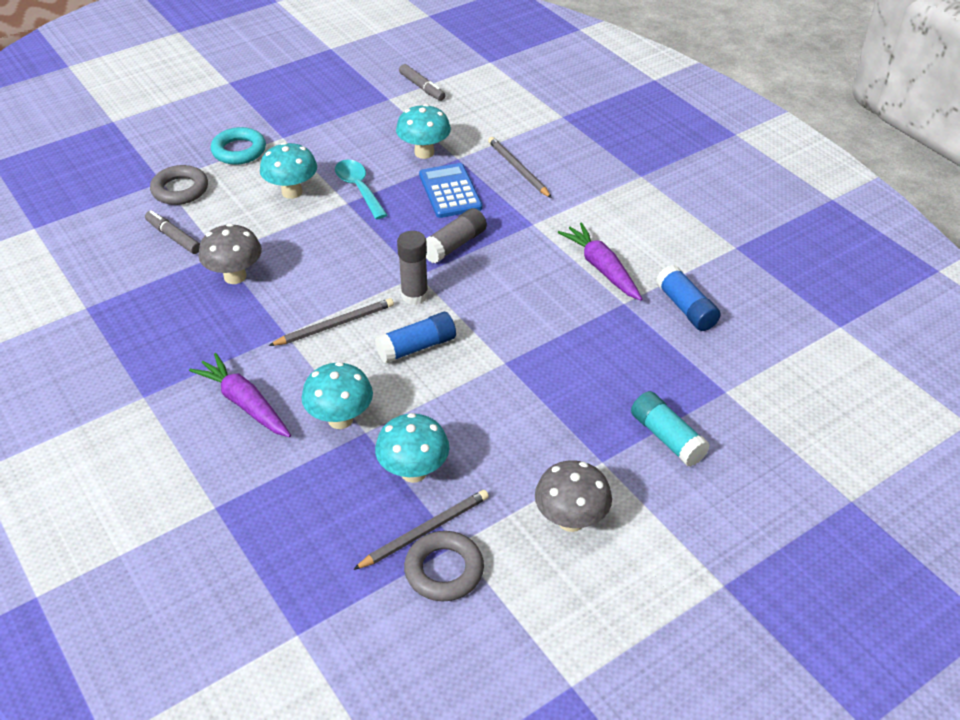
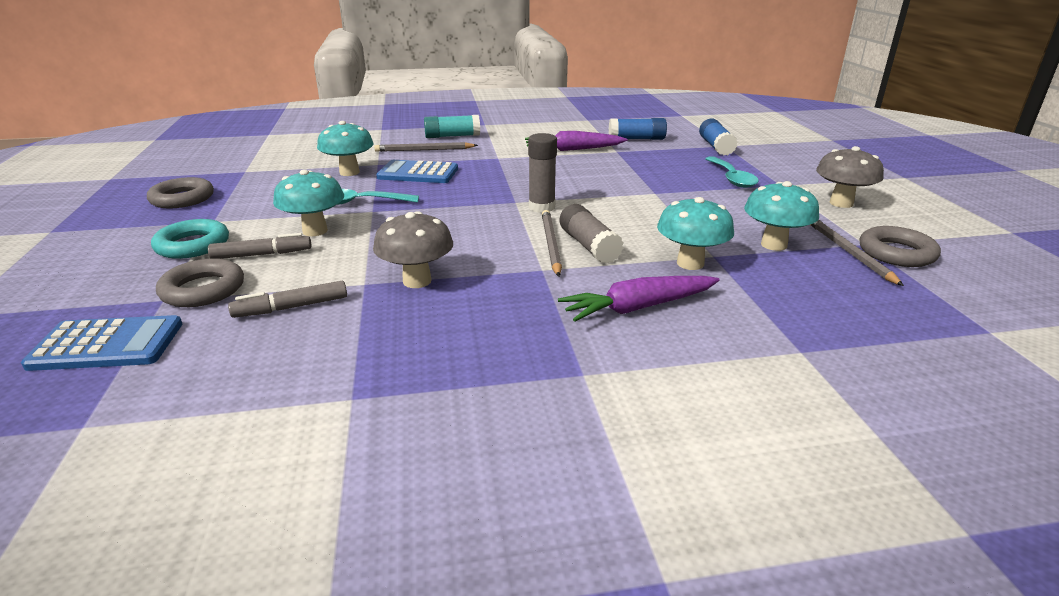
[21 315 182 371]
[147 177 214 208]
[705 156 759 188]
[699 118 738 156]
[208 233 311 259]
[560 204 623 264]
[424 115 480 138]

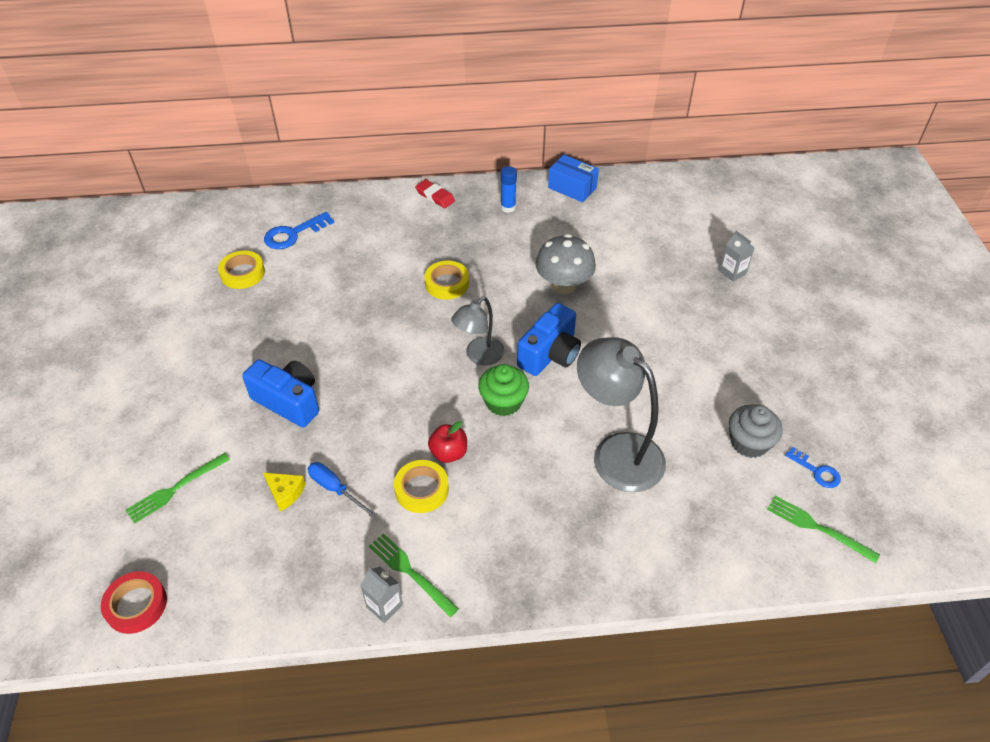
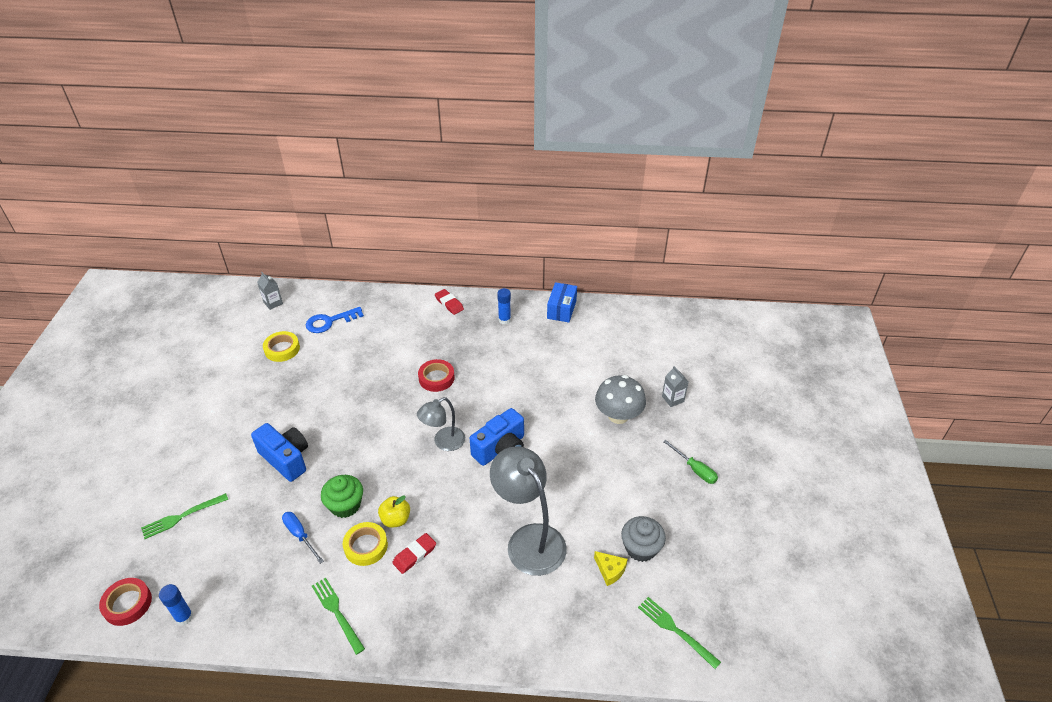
[785 447 841 488] (first image)
[159 584 193 625]
[392 533 436 574]
[663 440 718 484]
[594 551 628 586]
[257 272 283 310]
[321 475 363 518]
[595 375 646 424]
[418 359 455 392]
[378 495 410 528]
[547 282 577 322]

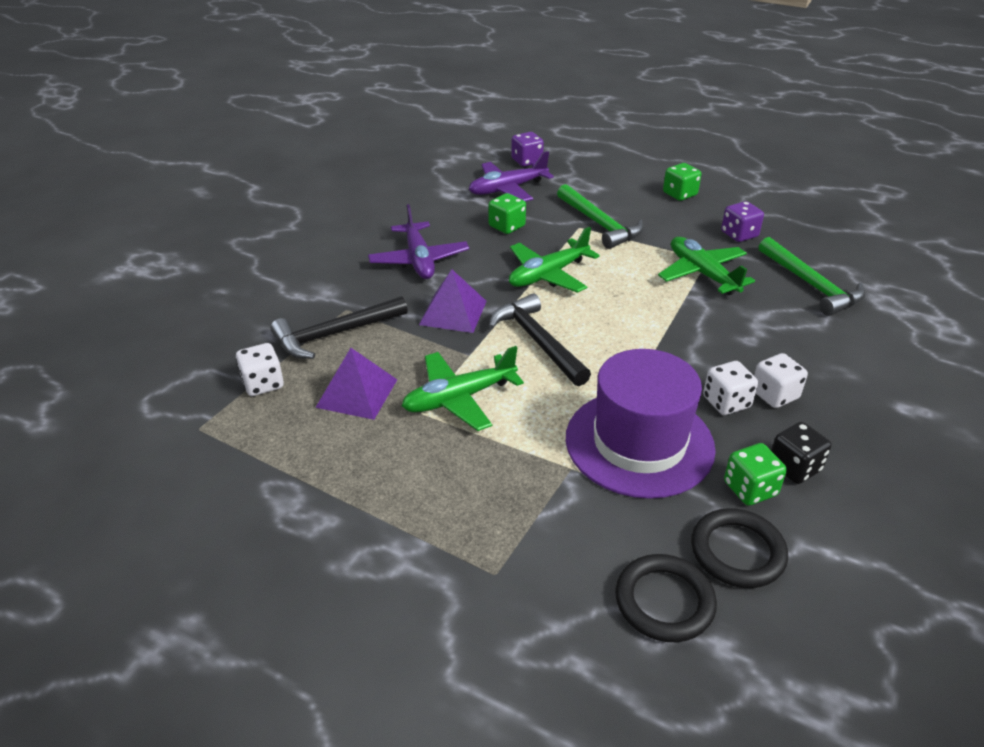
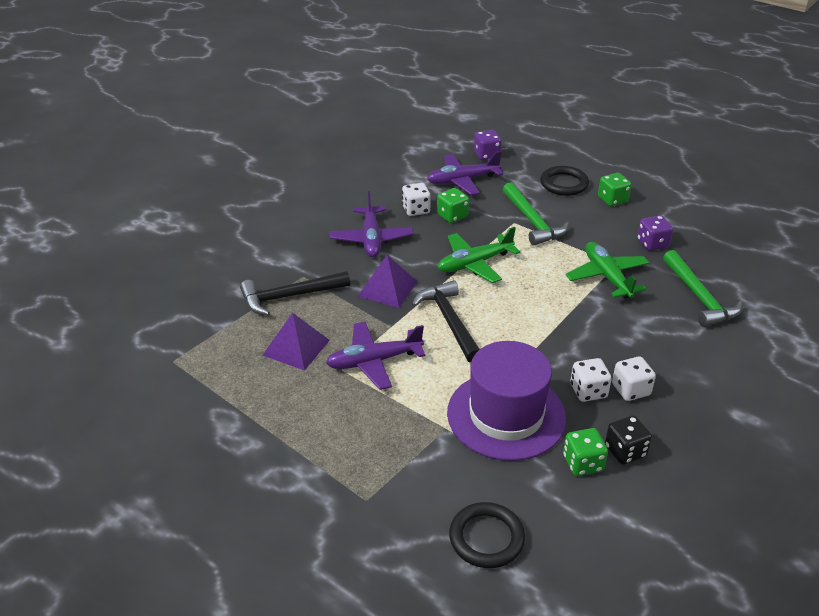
[402 183 431 216]
[540 166 589 196]
[326 322 426 390]

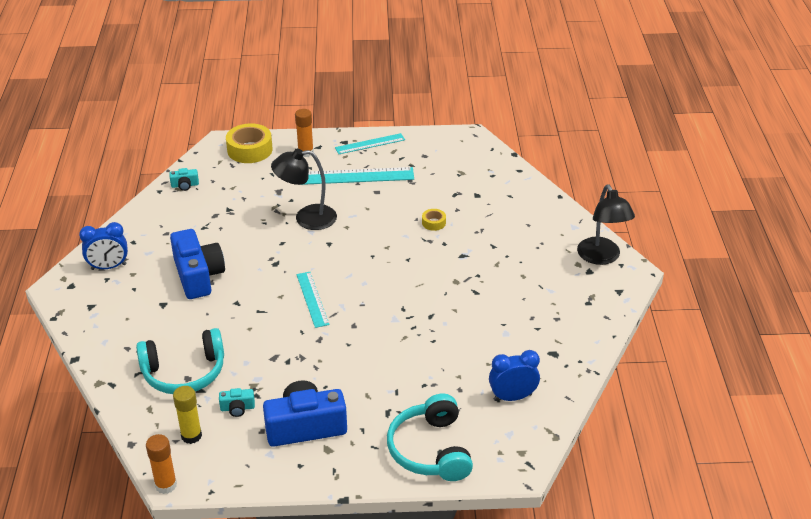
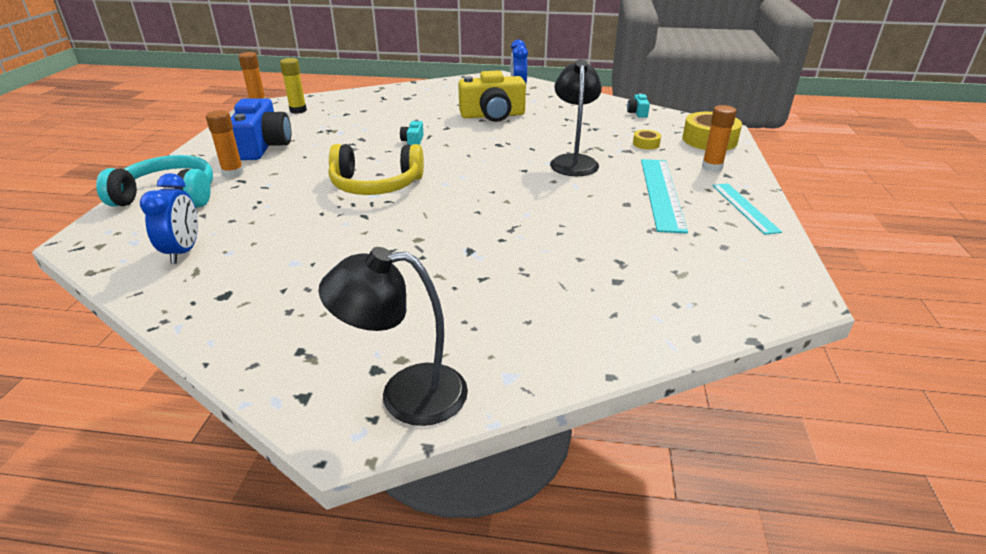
[136 328 224 394] (first image)
[296 272 330 328] (first image)
[206 110 244 178]
[329 144 424 195]
[400 120 424 145]
[633 130 661 150]
[458 70 526 122]

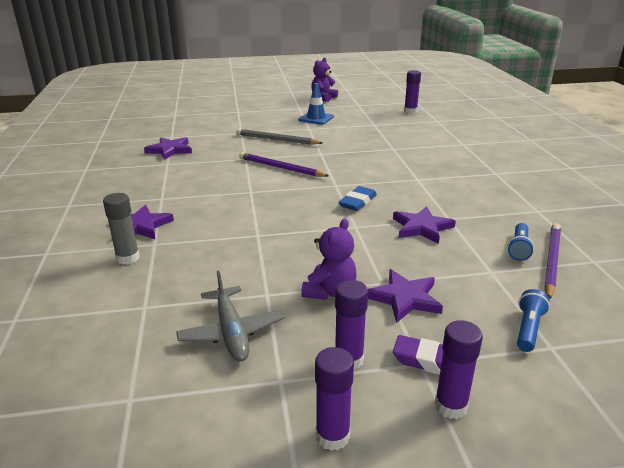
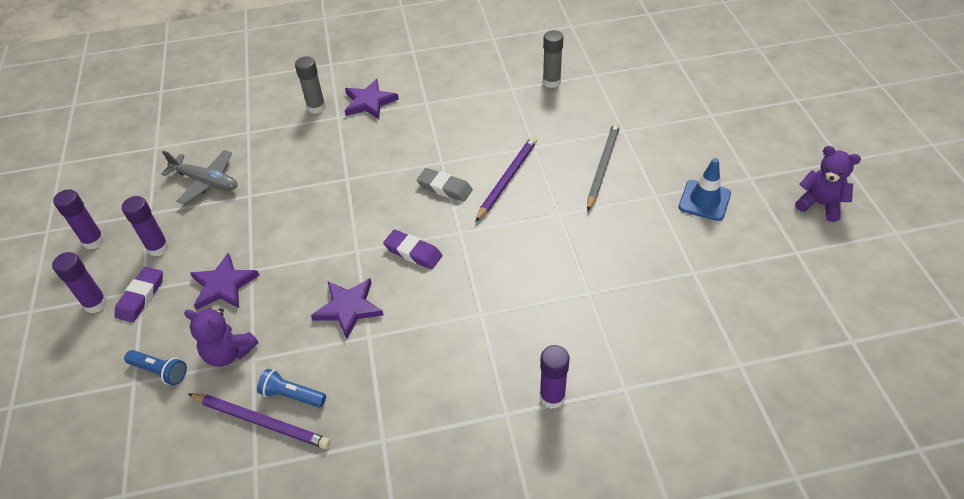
[417 168 473 202]
[184 308 258 367]
[540 345 570 409]
[543 30 563 88]
[383 229 442 269]
[161 150 238 205]

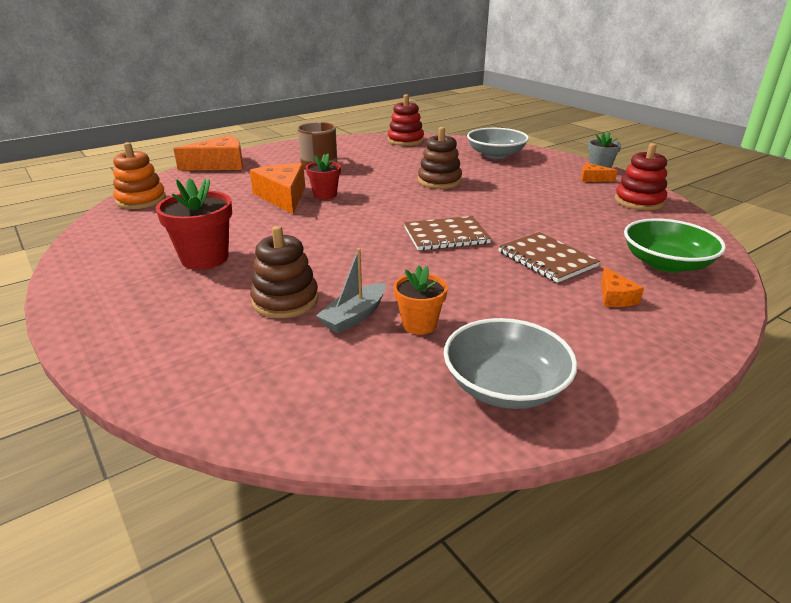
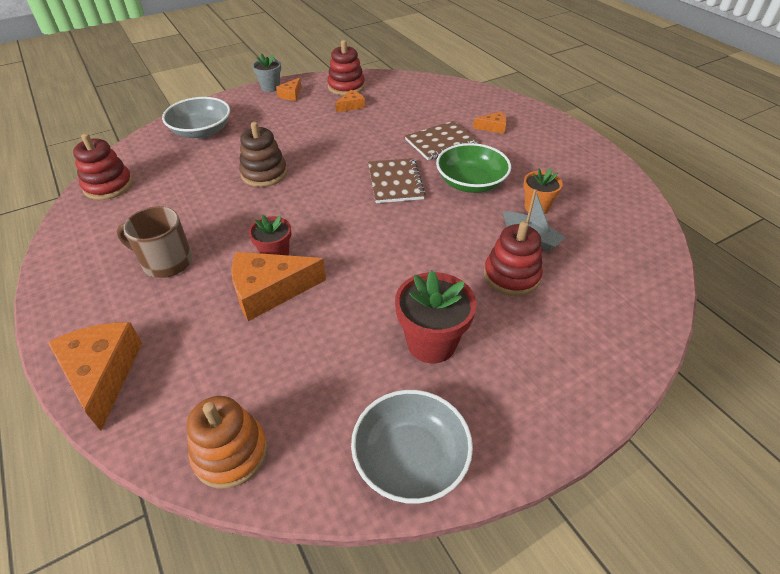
[335 90 365 113]
[351 390 473 504]
[436 143 511 193]
[484 221 543 296]

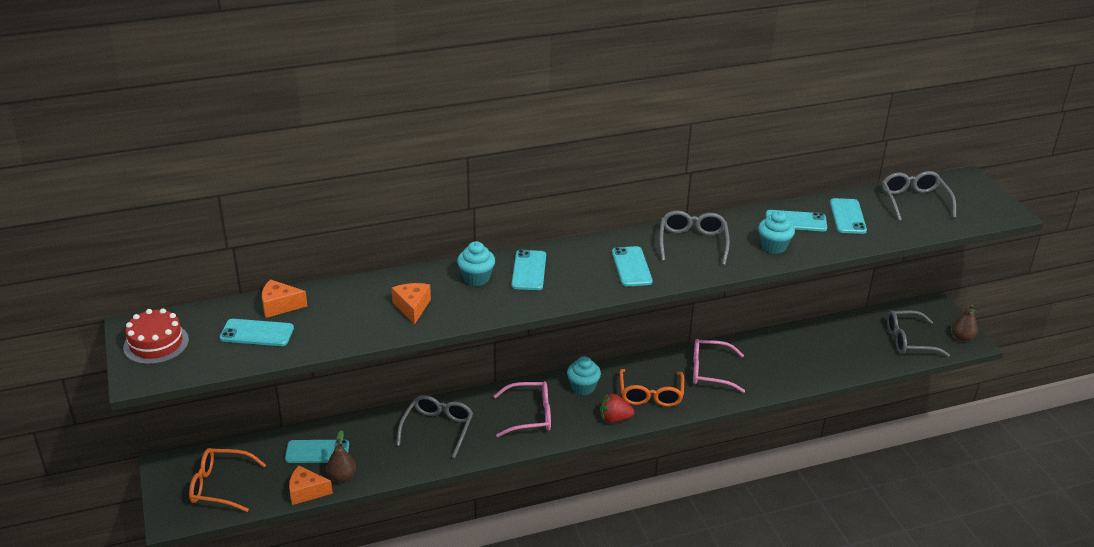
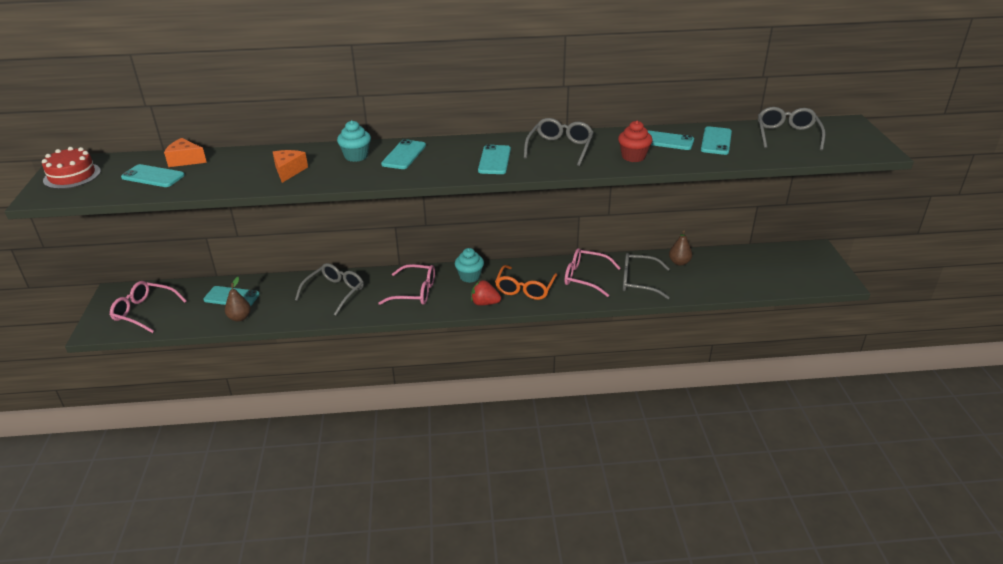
[289 466 333 505] (first image)
[623 253 670 299]
[669 231 692 266]
[110 281 187 333]
[618 120 652 162]

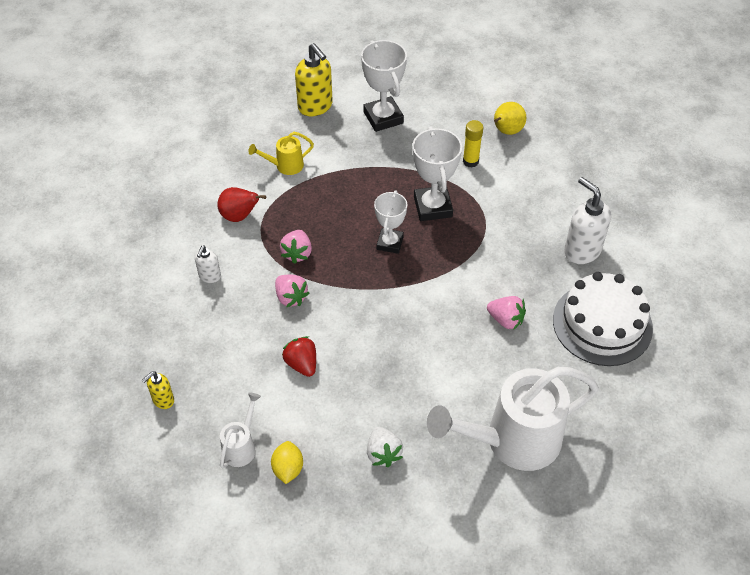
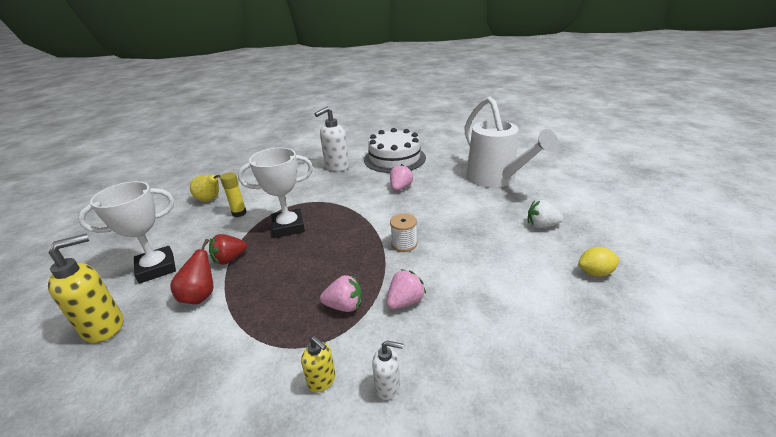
[220 392 261 468] (first image)
[249 132 314 175] (first image)
[374 190 407 254] (first image)
[390 213 417 252]
[301 336 336 392]
[170 239 213 305]
[209 234 247 265]
[528 200 563 228]

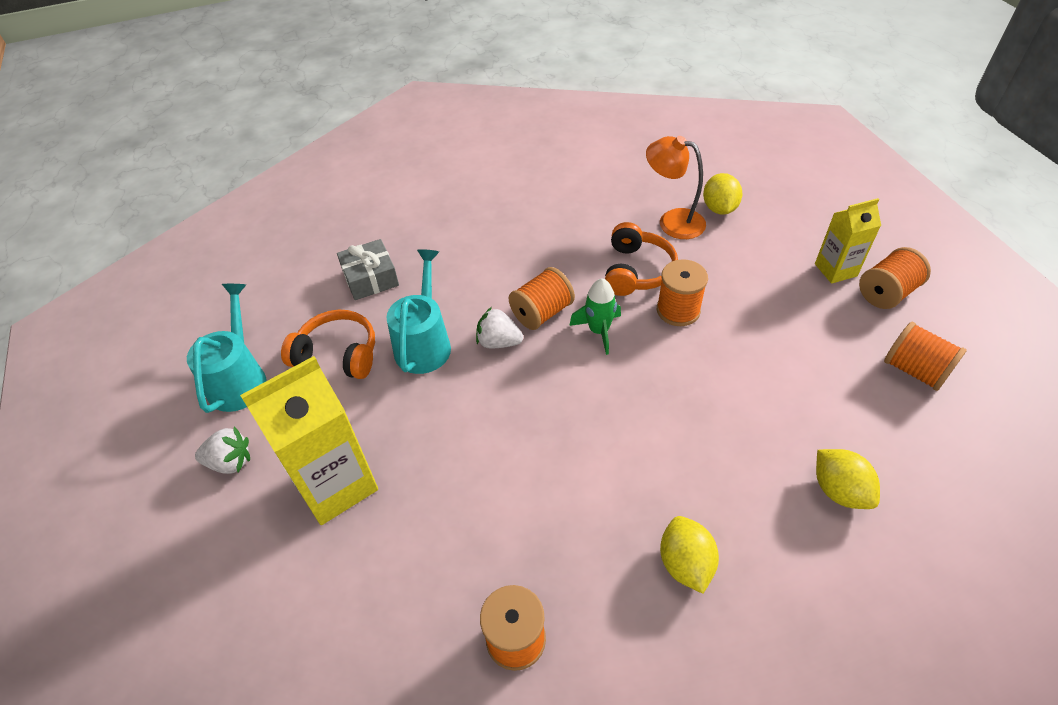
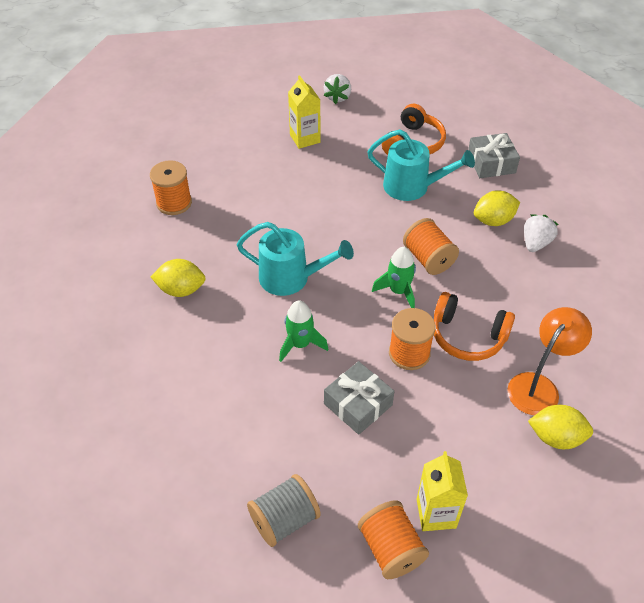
[279 300 328 362]
[324 361 394 435]
[237 222 354 296]
[524 214 559 252]
[474 191 520 226]
[247 474 321 547]
[288 75 320 149]

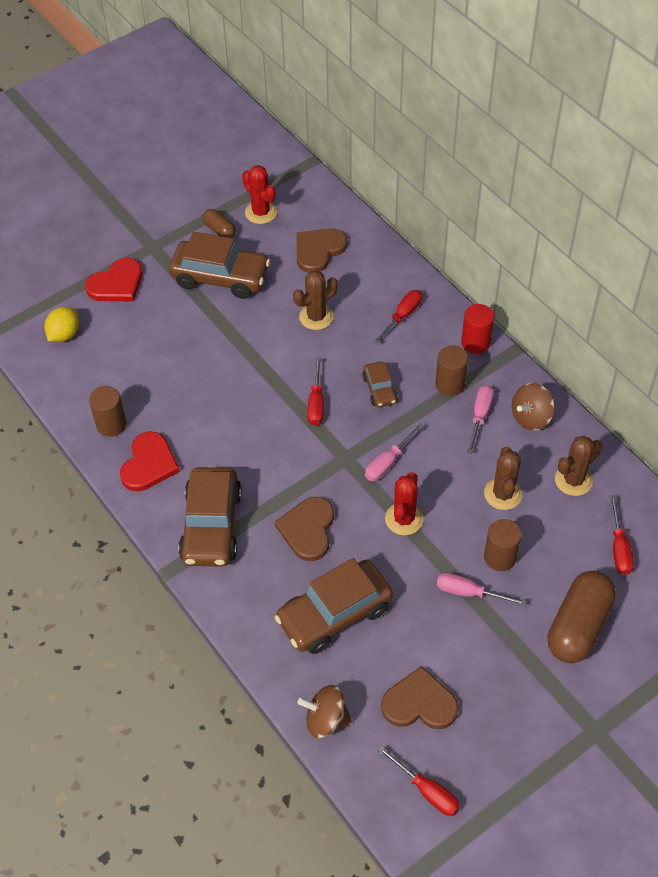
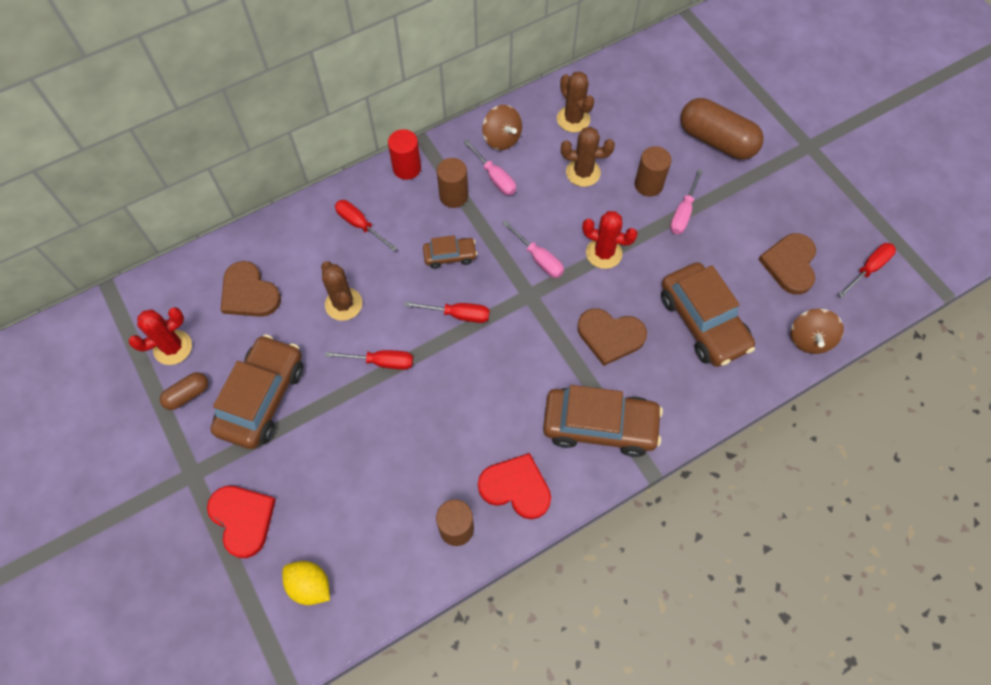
[325 350 413 370]
[464 140 516 195]

